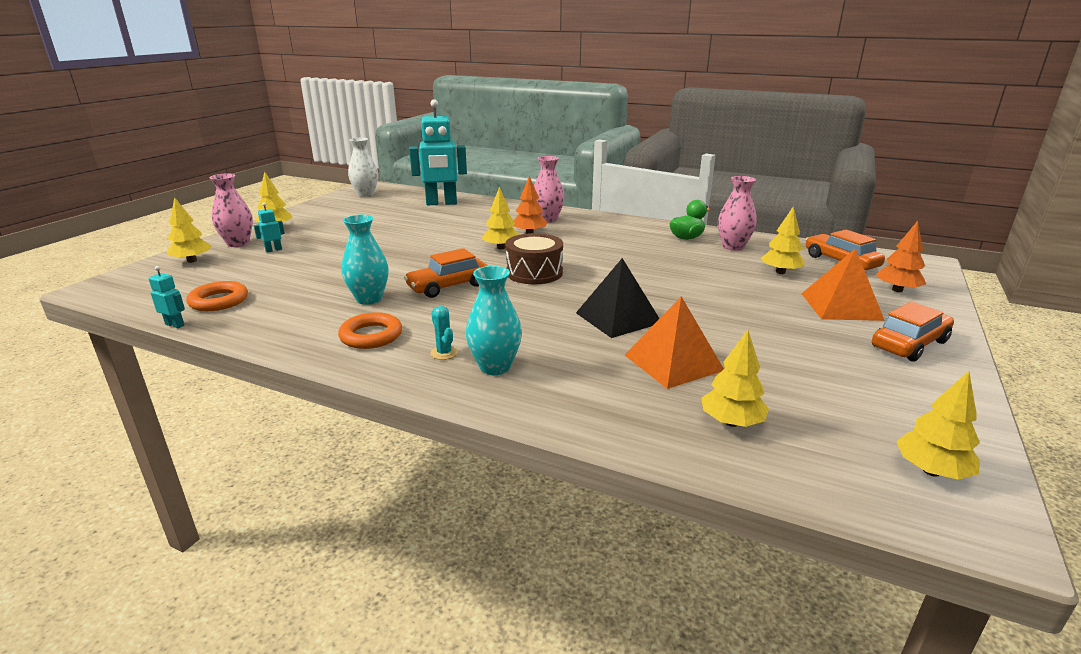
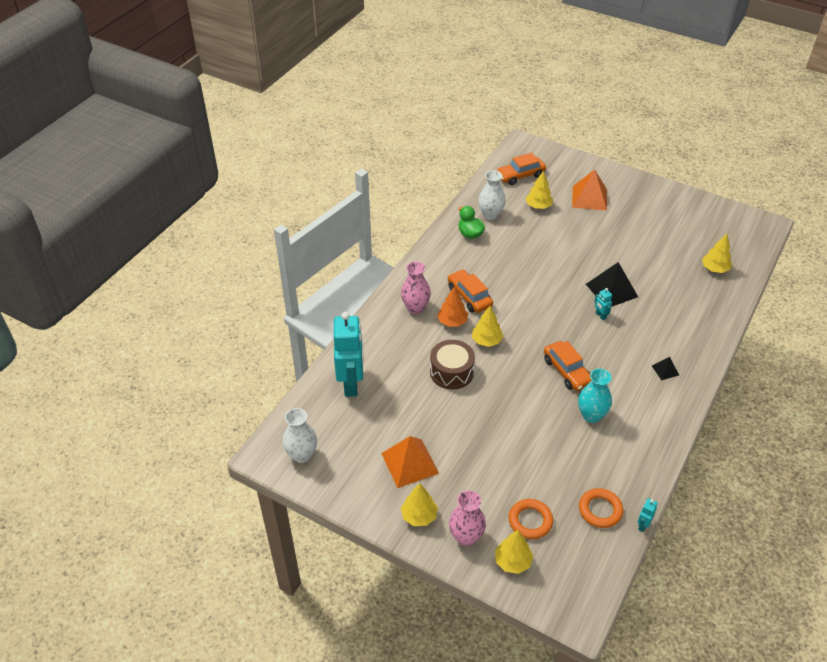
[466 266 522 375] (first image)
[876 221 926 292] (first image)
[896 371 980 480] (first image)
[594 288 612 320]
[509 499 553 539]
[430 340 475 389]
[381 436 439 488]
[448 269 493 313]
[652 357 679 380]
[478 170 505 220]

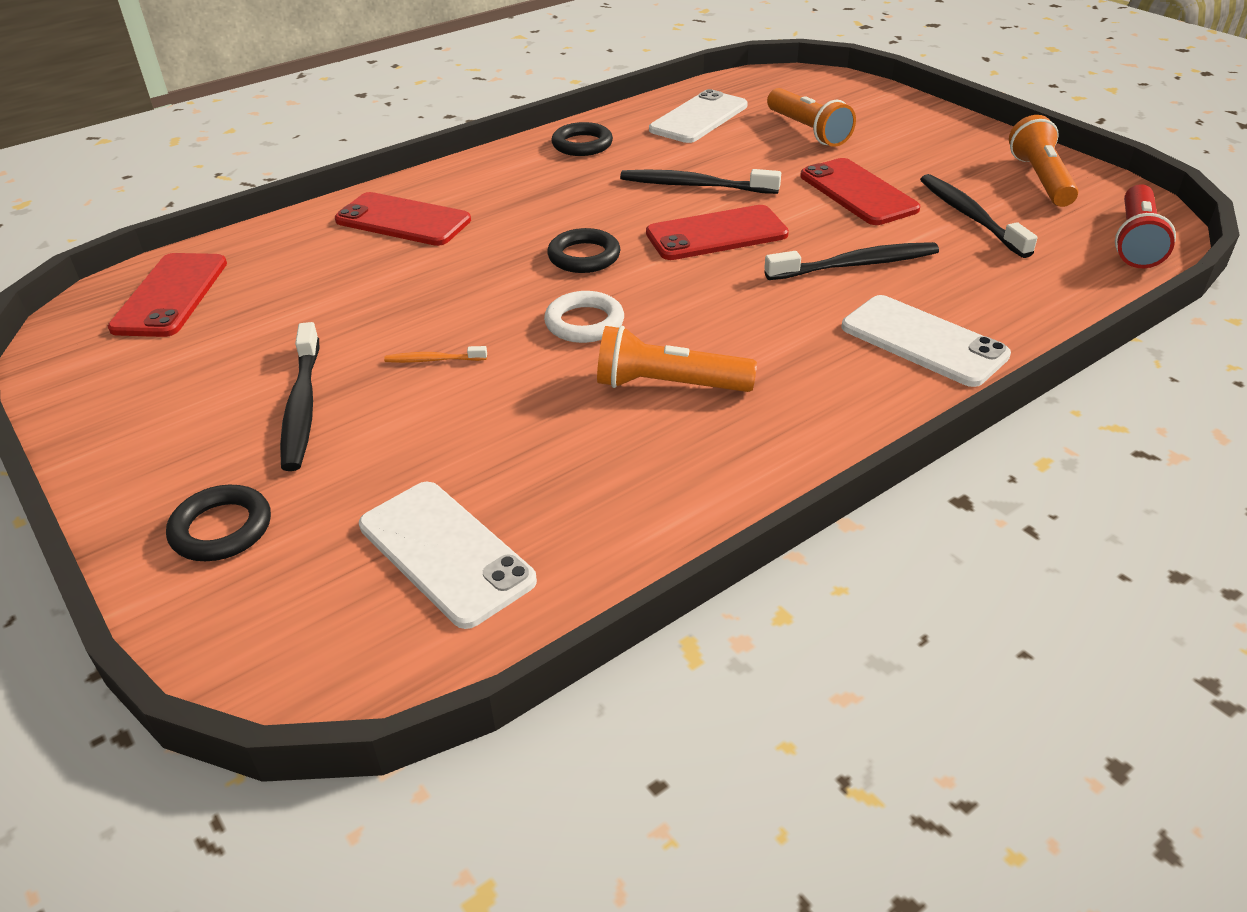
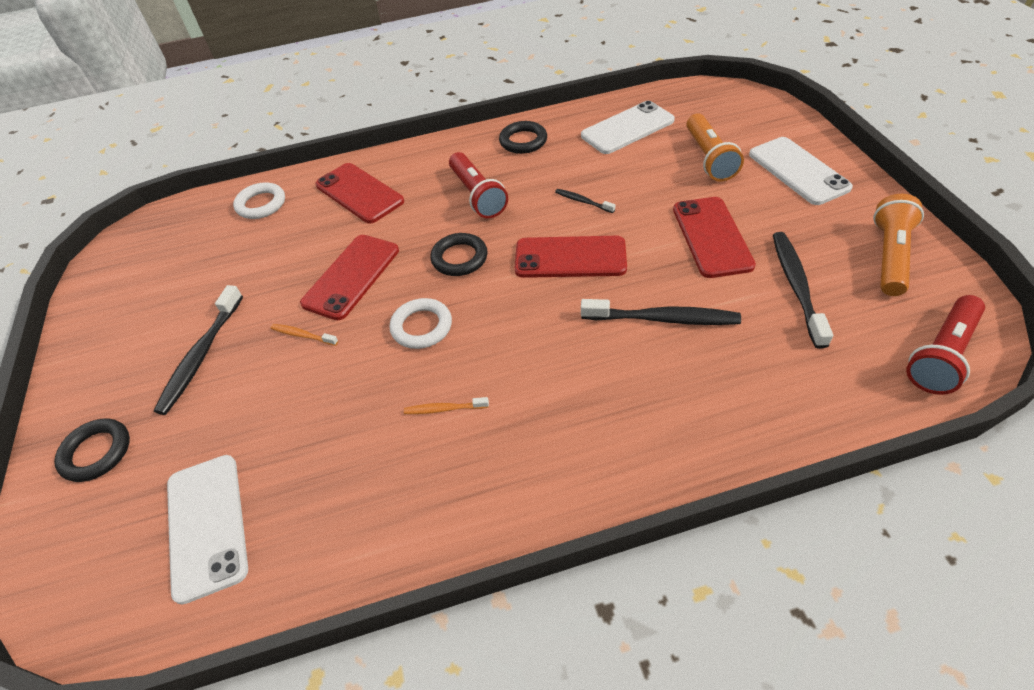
[233 182 285 219]
[449 152 508 218]
[300 235 399 320]
[749 137 853 205]
[404 397 489 414]
[555 189 615 213]

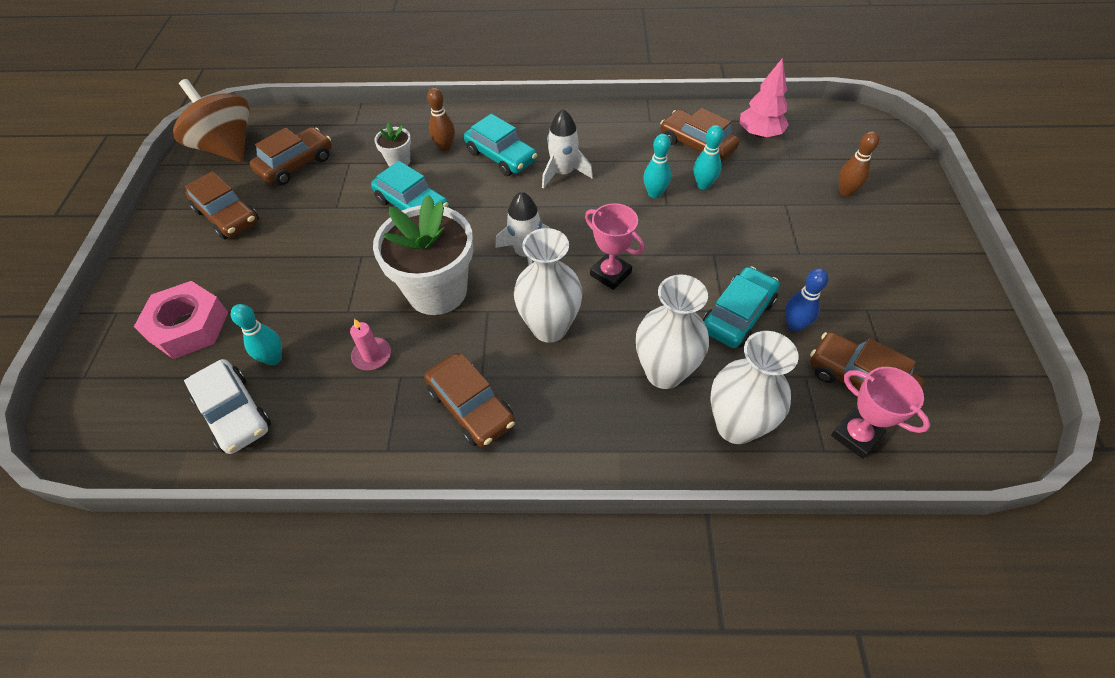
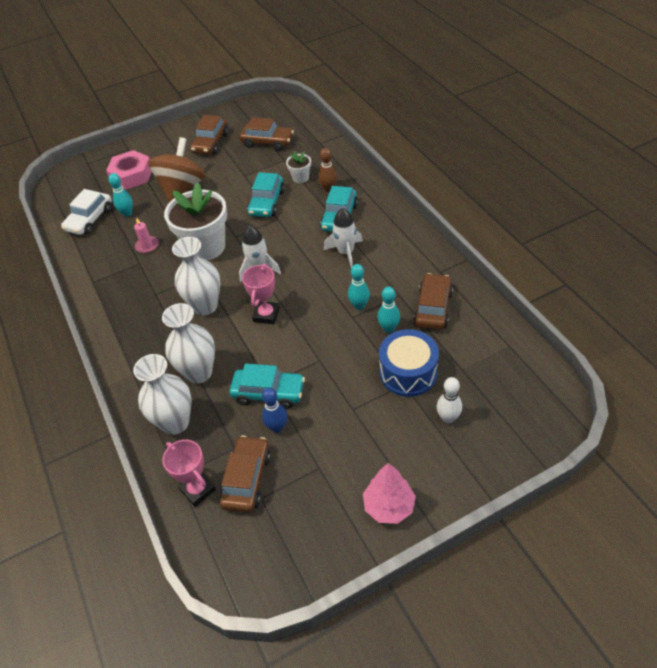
[424 353 515 447] (first image)
[379 329 439 397]
[148 137 205 202]
[363 463 416 524]
[437 377 462 423]
[162 440 216 507]

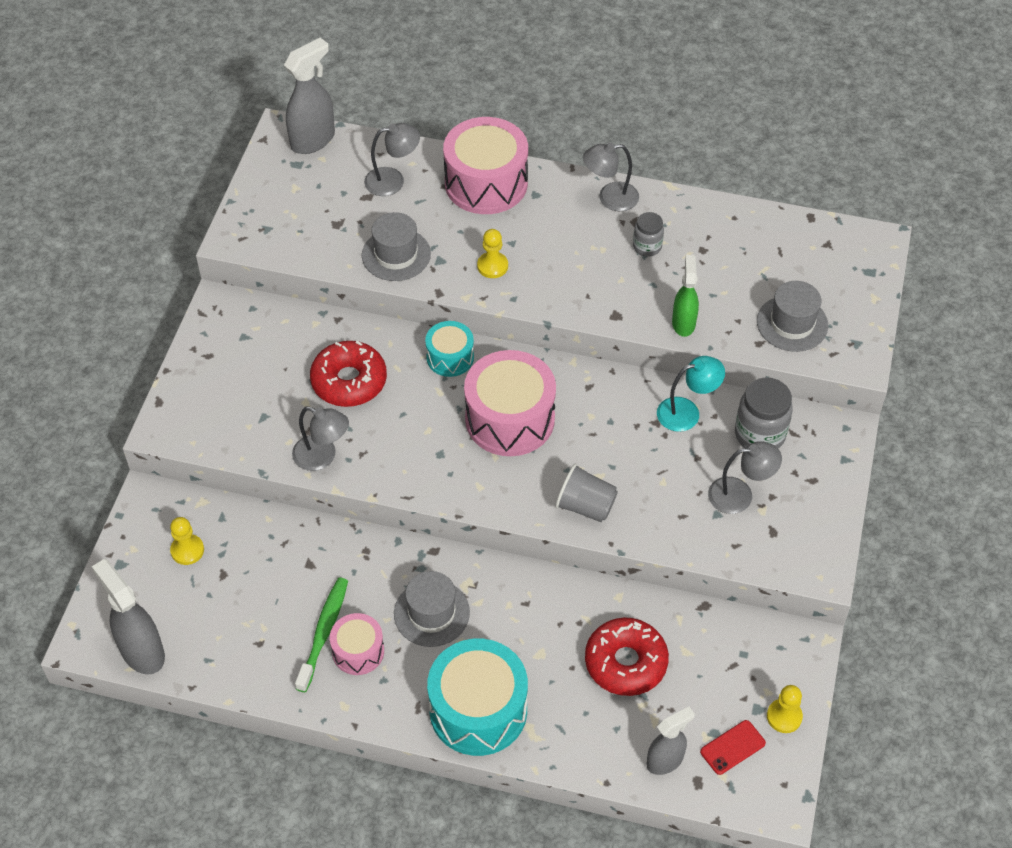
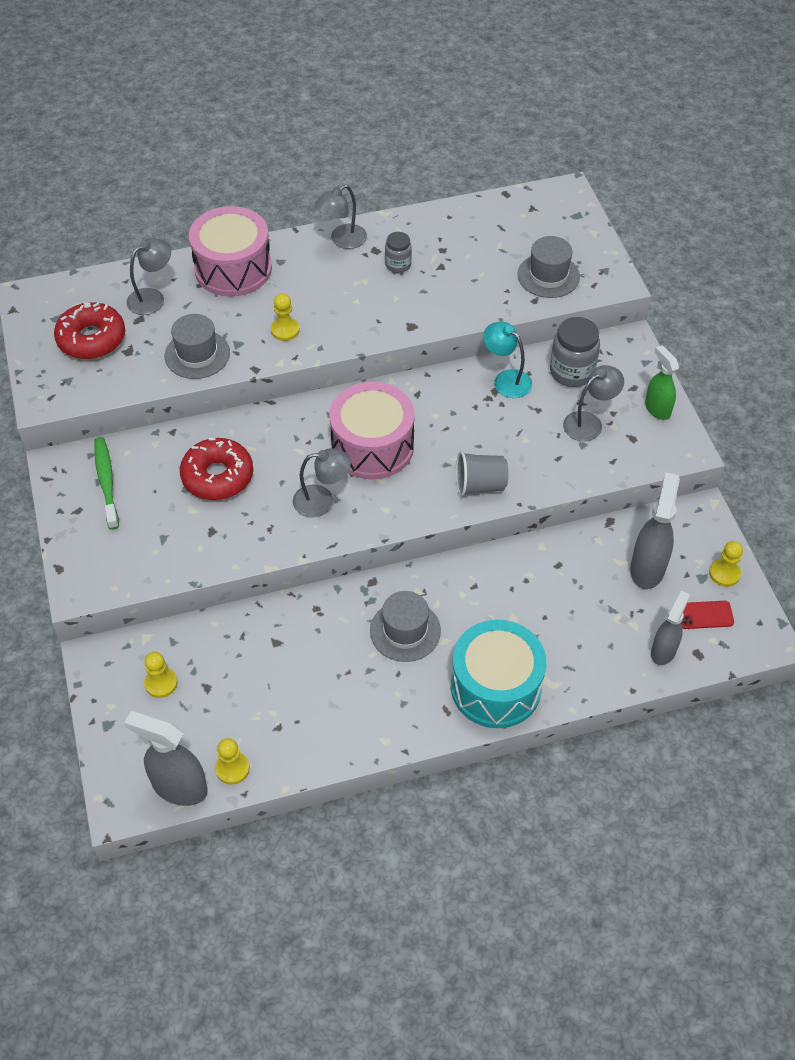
[330 613 384 675] (first image)
[425 321 474 377] (first image)
[215 738 250 785]
[630 472 680 589]
[293 448 351 518]
[94 437 119 530]
[54 302 125 359]
[645 345 679 420]
[483 322 532 398]
[681 601 734 629]

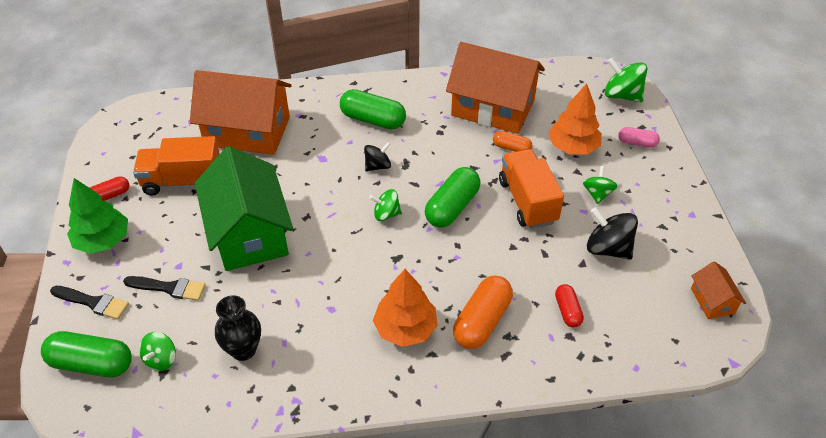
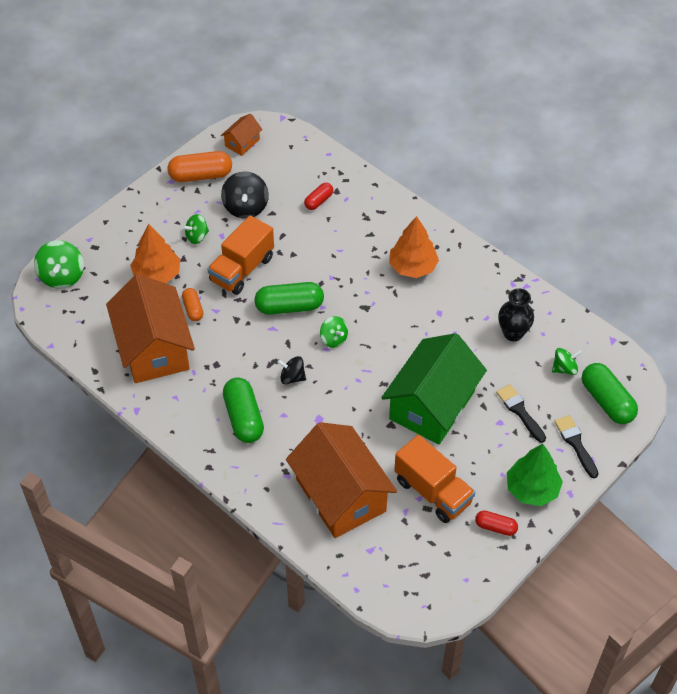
[618 127 660 148] (first image)
[168 151 232 182]

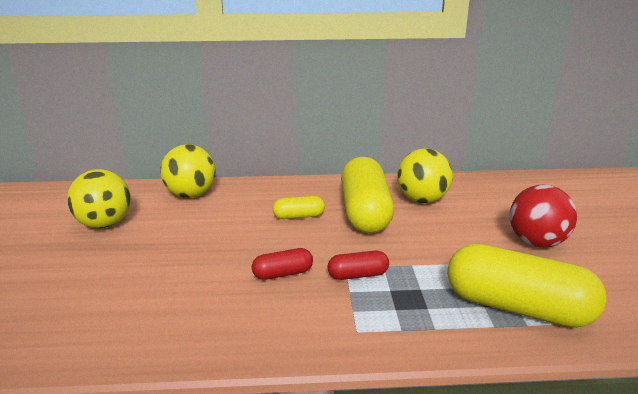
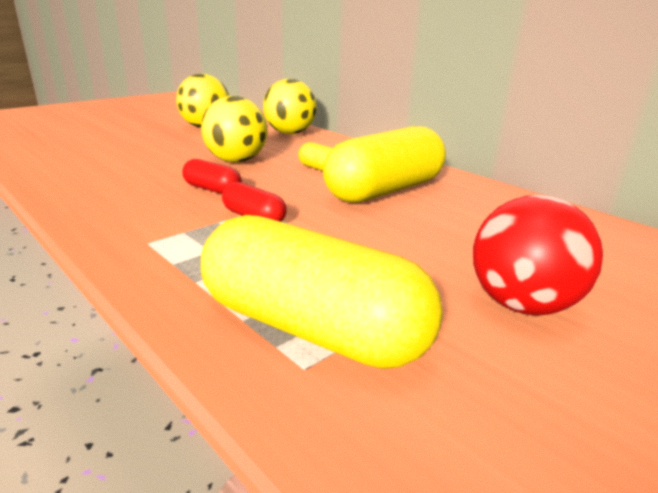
[201 96 268 163]
[201 215 443 369]

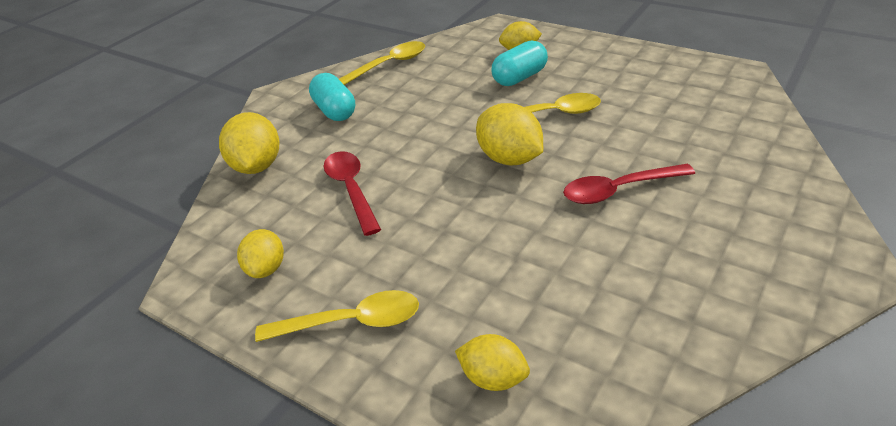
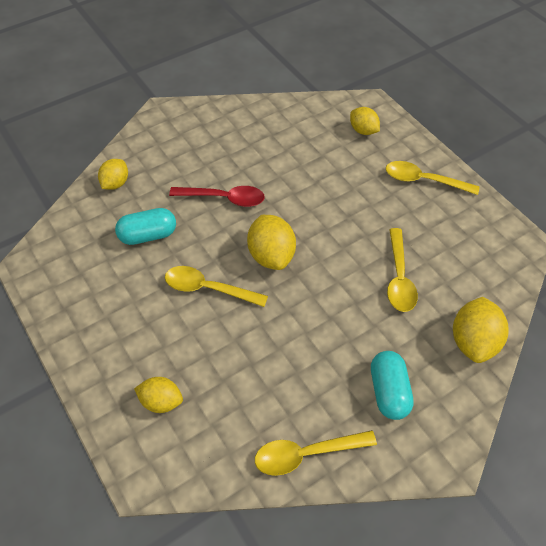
[98 159 128 190]
[115 208 176 245]
[387 228 418 312]

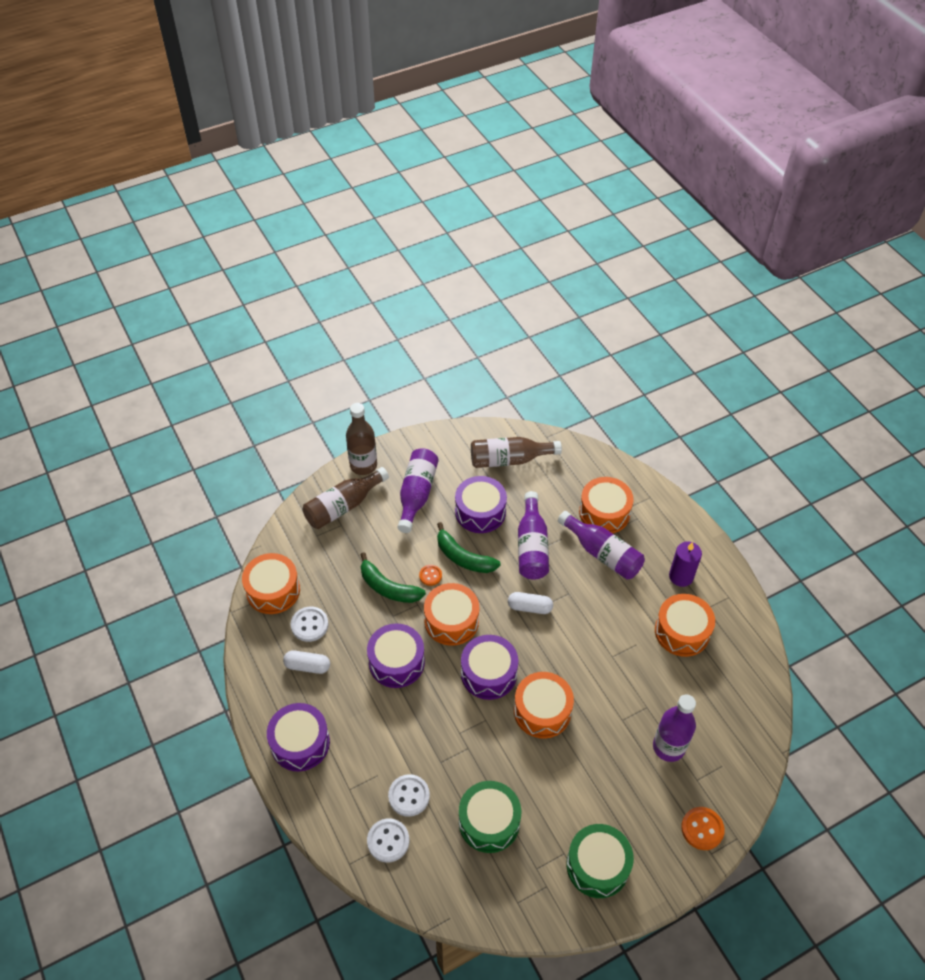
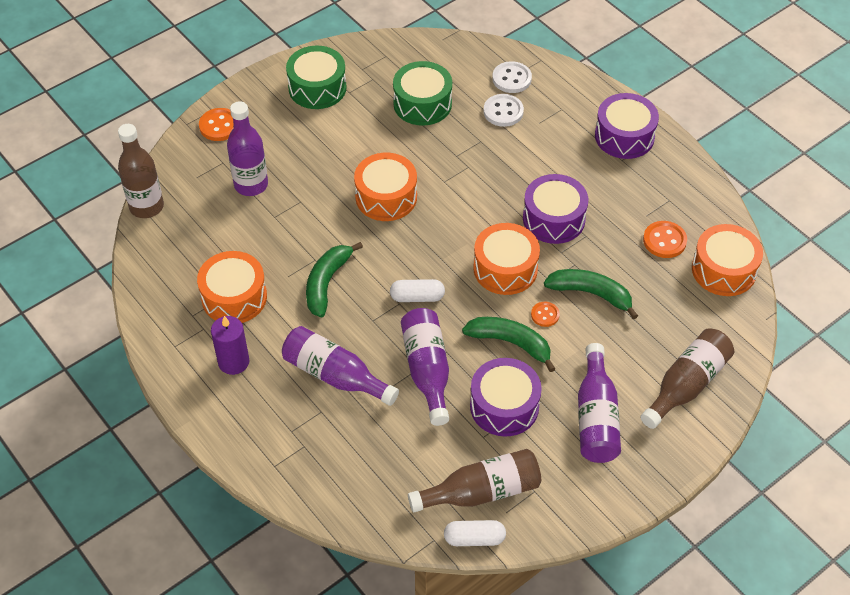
[461 635 518 700] (first image)
[579 477 634 534] (first image)
[306 242 363 317]
[444 520 506 546]
[118 124 164 218]
[643 221 687 258]

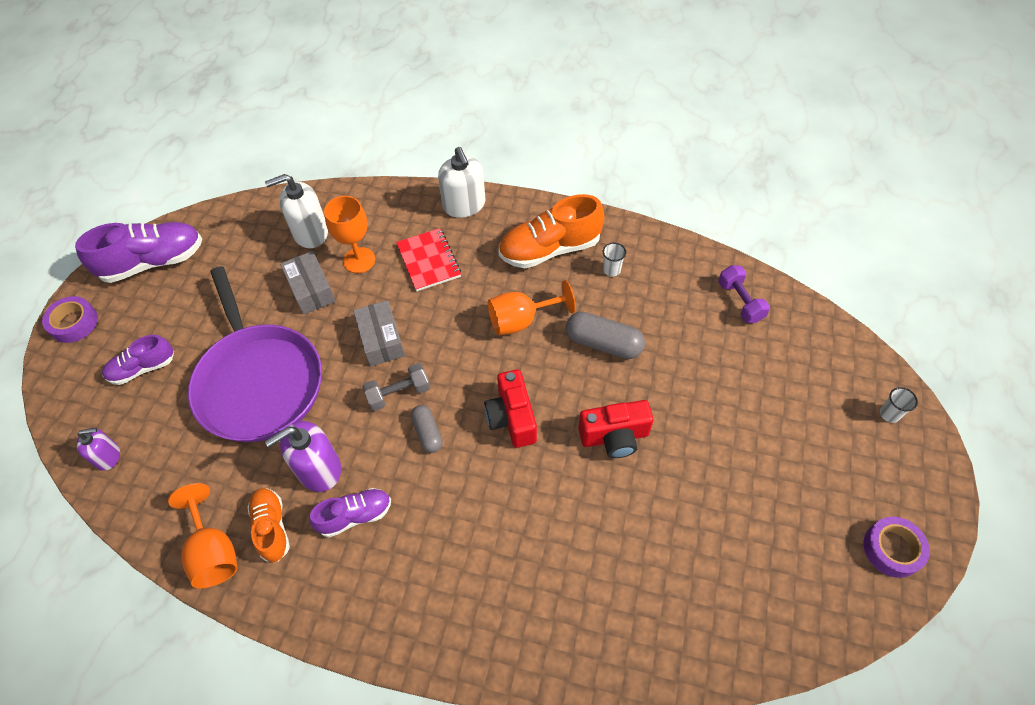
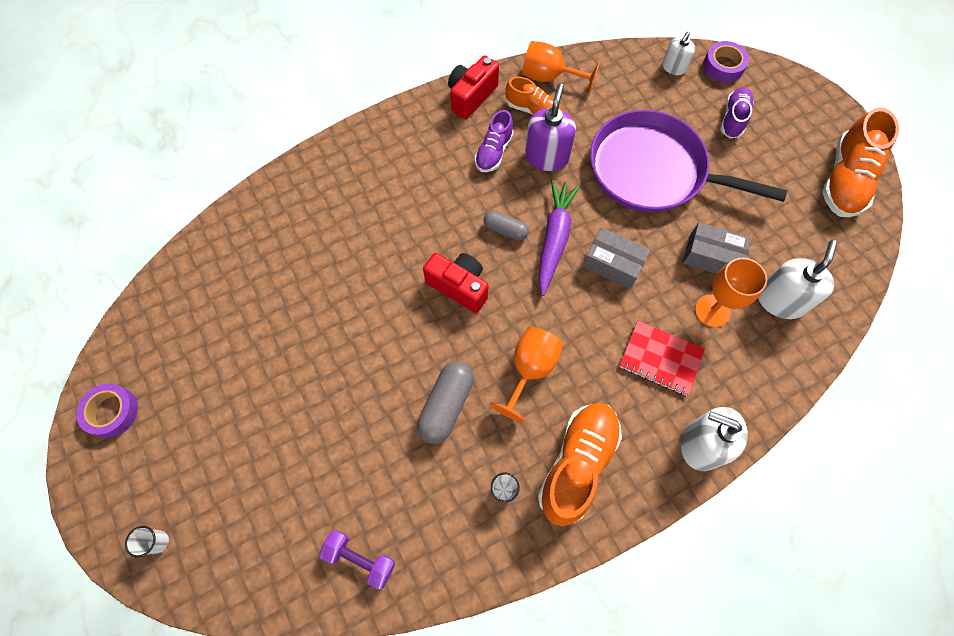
[703 41 749 83]
[448 56 499 119]
[538 180 580 296]
[822 107 899 217]
[663 32 695 75]
[417 361 474 444]

